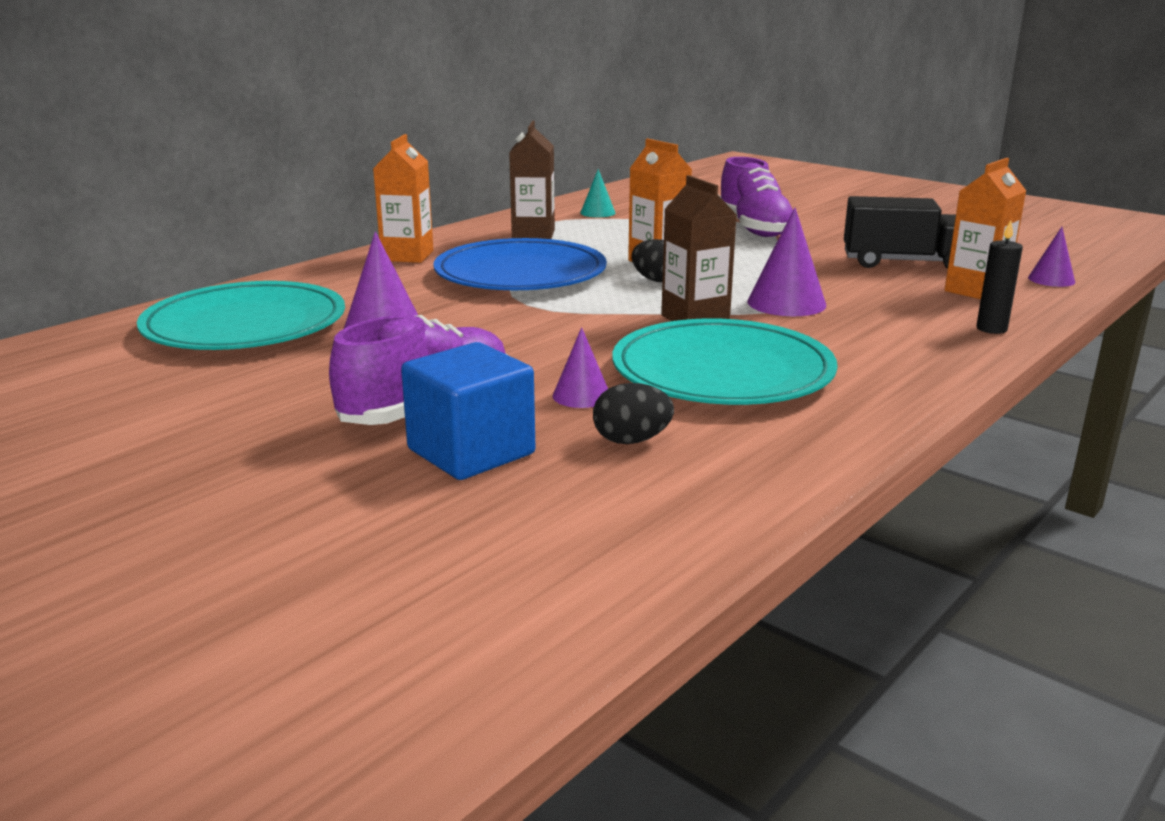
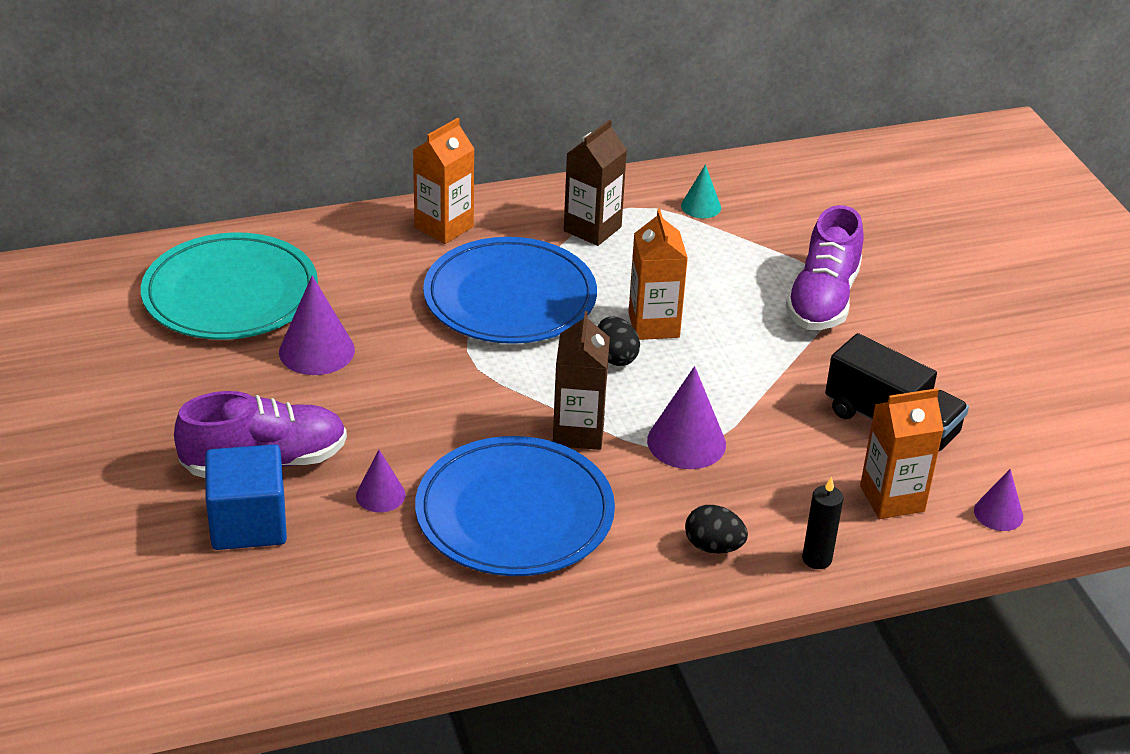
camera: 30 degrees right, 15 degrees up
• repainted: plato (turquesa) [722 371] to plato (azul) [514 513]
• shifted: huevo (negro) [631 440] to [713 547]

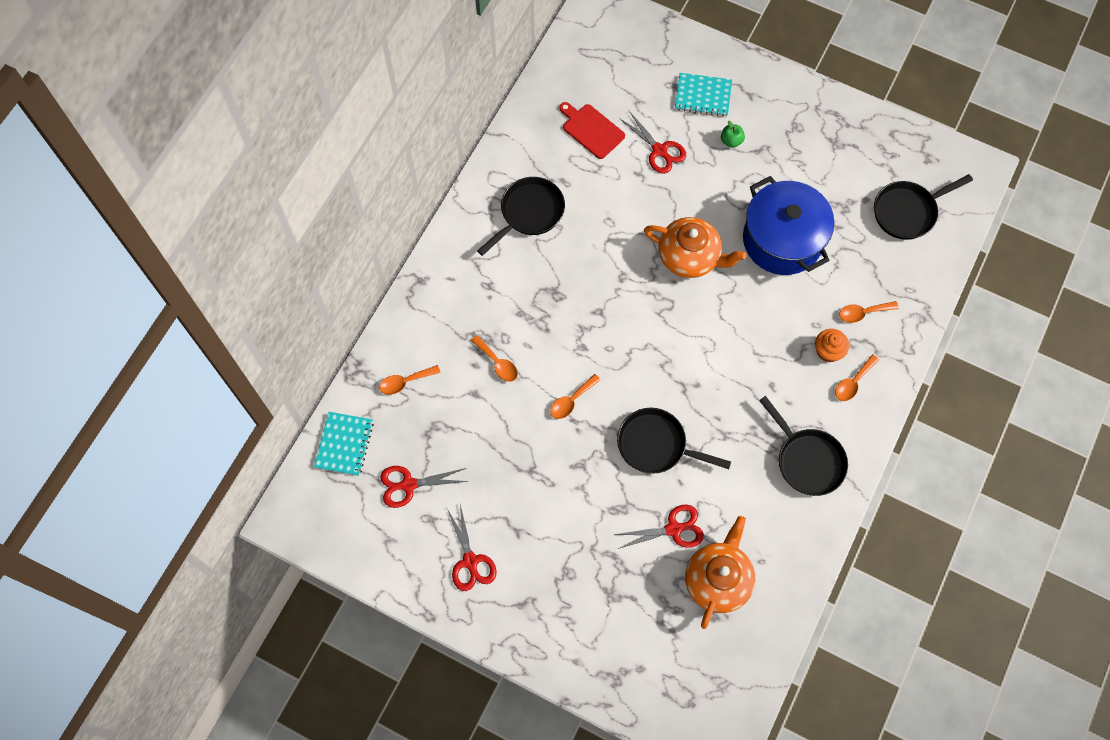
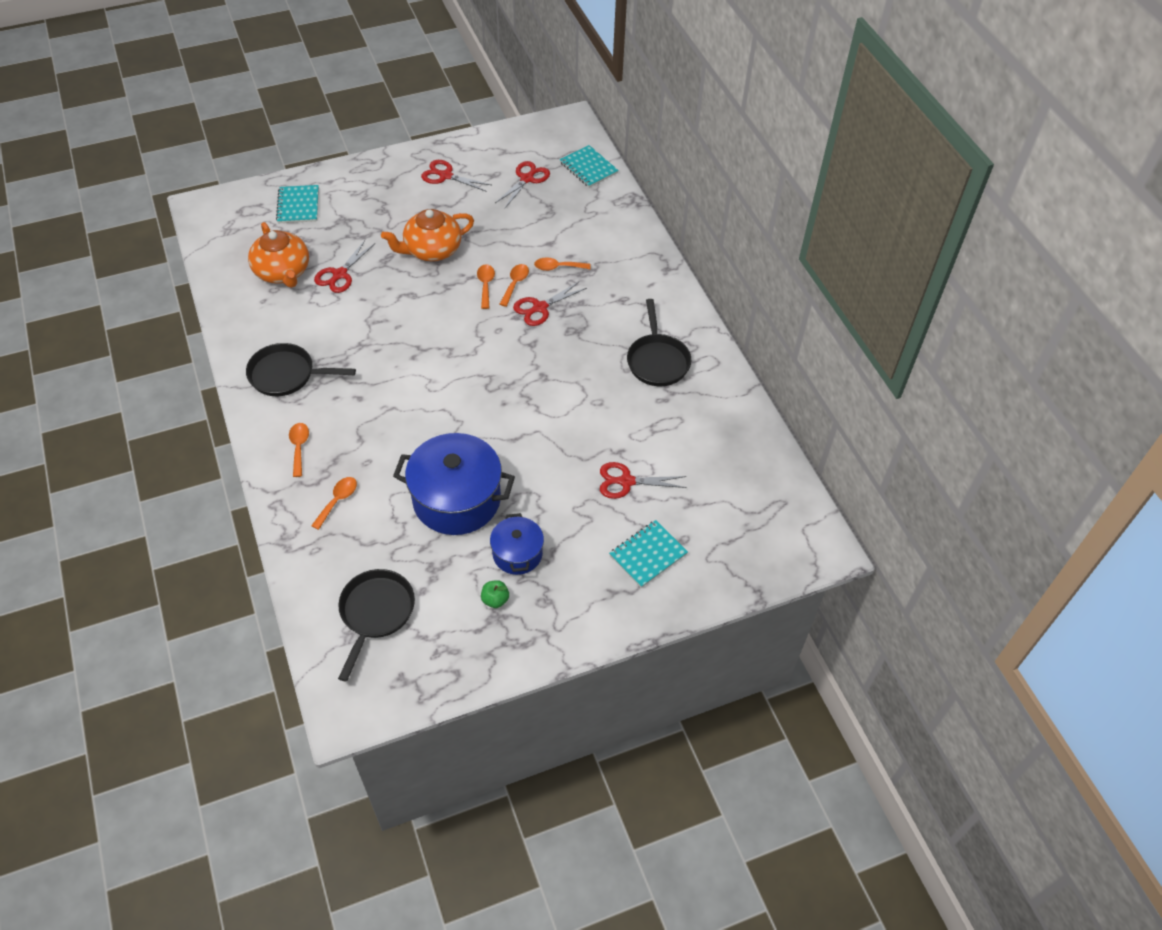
camera: 130 degrees right, 15 degrees down
• gone: tabla de cortar (rojo) [591 130]
• shifted: manzana (verde) [731 141] to [495 600]
• shifted: tetera (naranja) [690 257] to [432 250]
• gone: magdalena (naranja) [828 351]
• shifted: cuchara (naranja) [405 382] to [515 284]
• gone: sartén (negro) [656 445]
• new: cuaderno (turquesa) [298 206]
• new: tijeras (rojo) [539 308]
• new: olla (azul) [517 554]

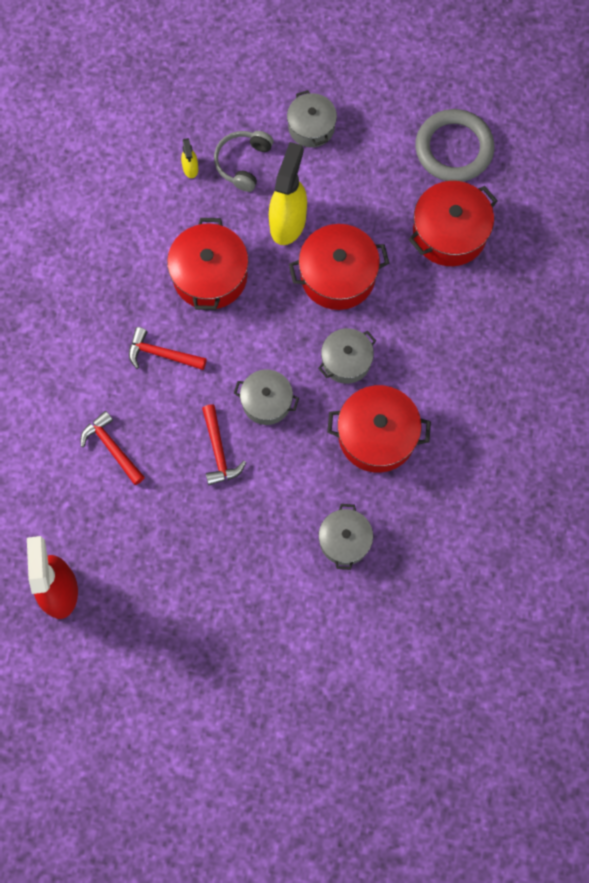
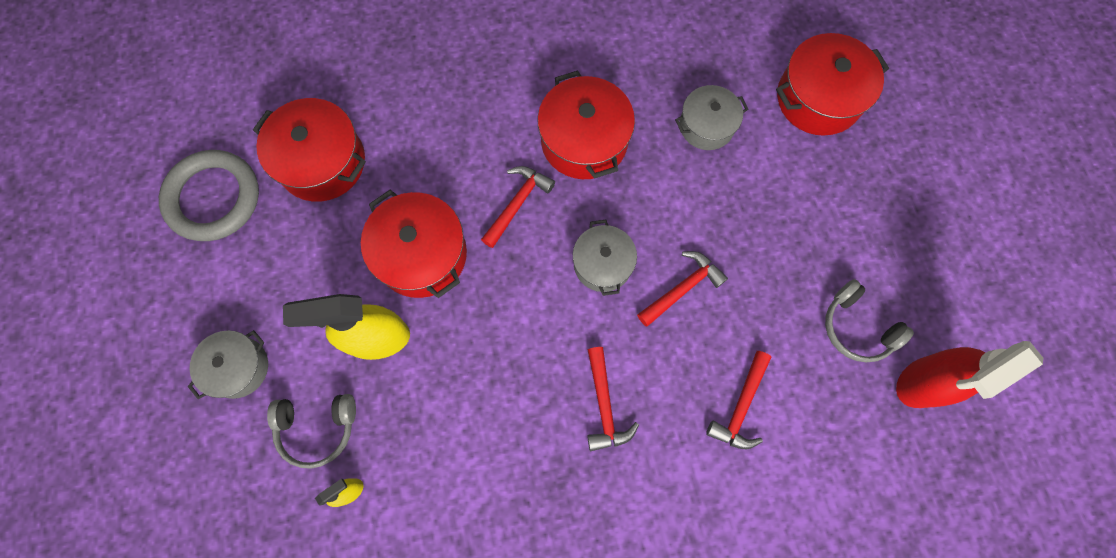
camera: 115 degrees left, 0 degrees up
• shifted: olla (rojo) [210 275] to [818 98]
• swapped: olla (gris) [346 361] to martillo (rojo) [517 204]
• new: auriculares (gris) [857 327]

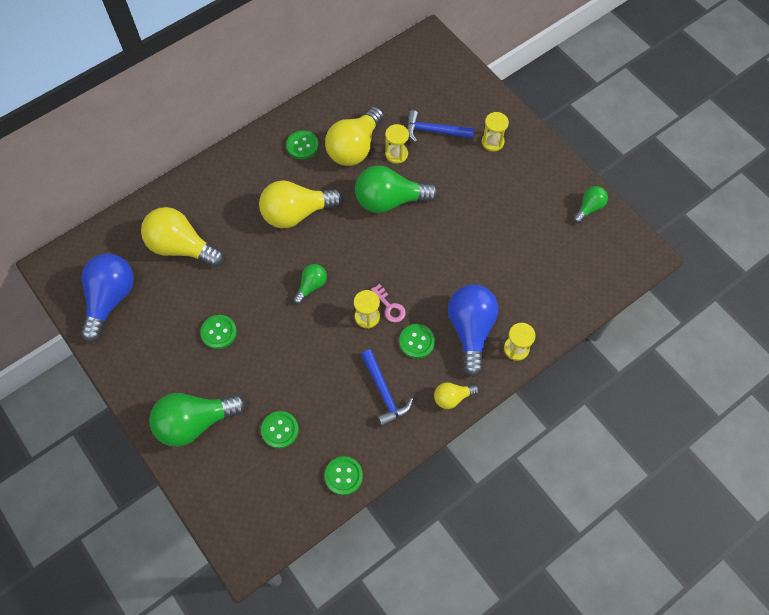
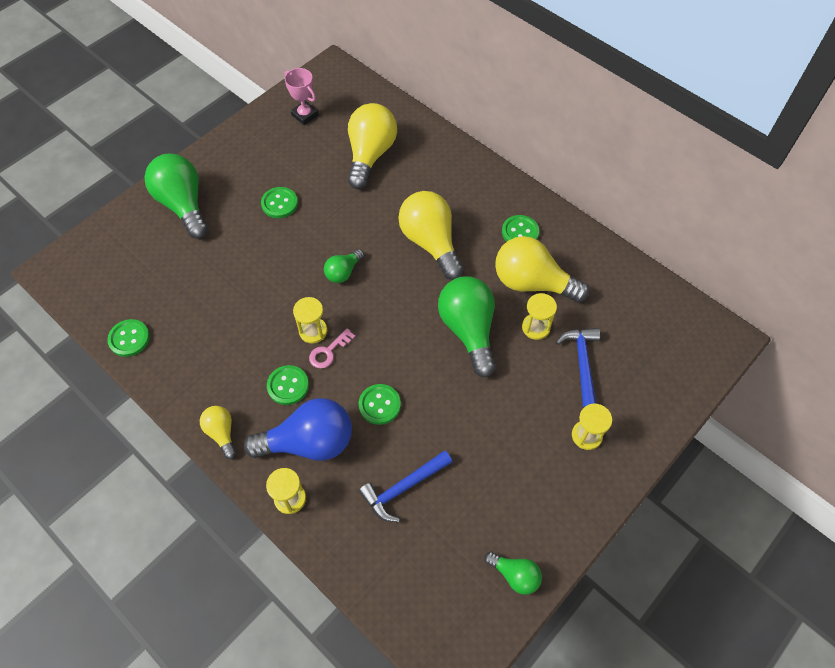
camera: 80 degrees right, 5 degrees down
• swapped: bombilla (azul) [110 299] to trofeo (rosa) [305 115]
• rotated: bombilla (verde) [311 286] = [343 272] 105 degrees clockwise
• shifted: martillo (azul) [384 392] to [403 488]
• shifted: botón (verde) [280 430] to [379 405]

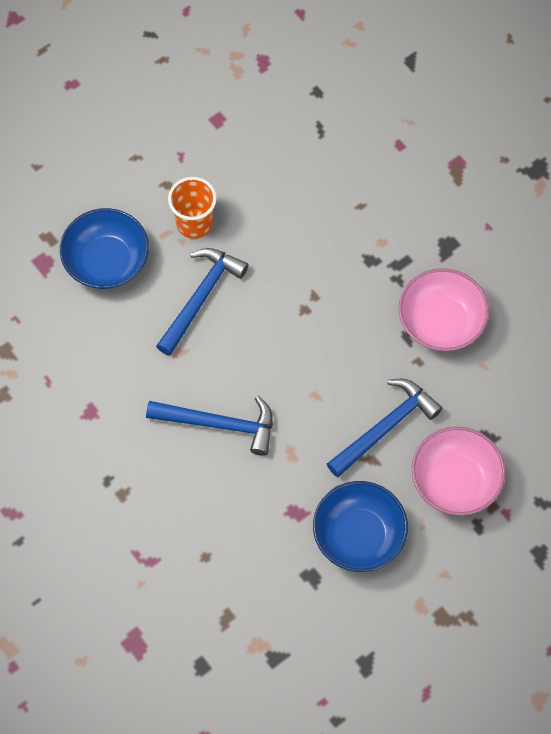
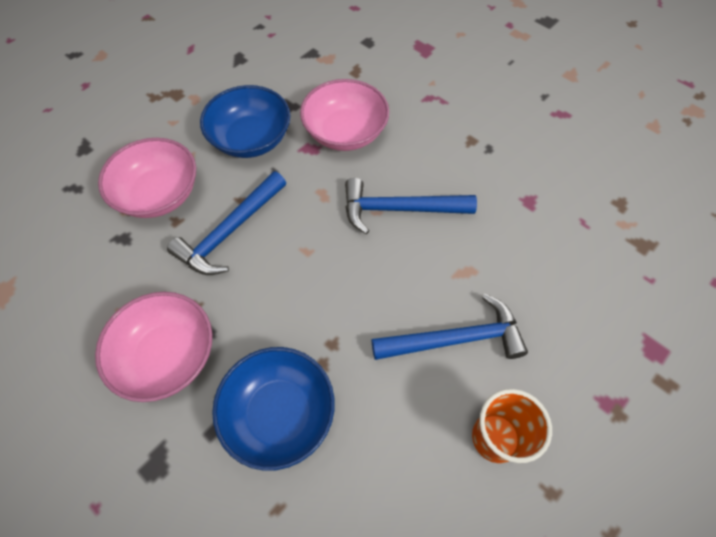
camera: 170 degrees right, 5 degrees down
• shifted: cuenco (azul) [106 261] to [279 413]
• rotated: martillo (azul) [201 297] = [456 339] 120 degrees counterclockwise
• new: cuenco (rosa) [345 132]

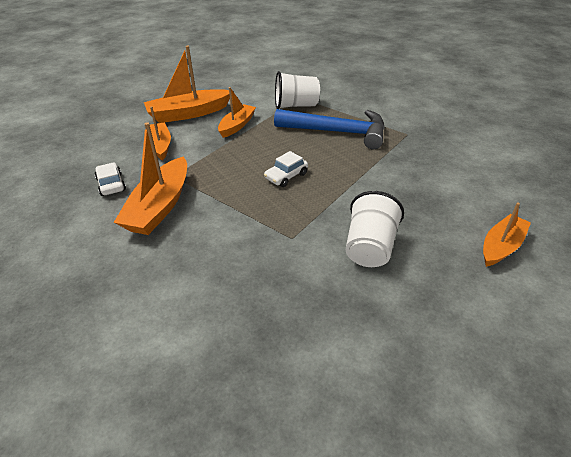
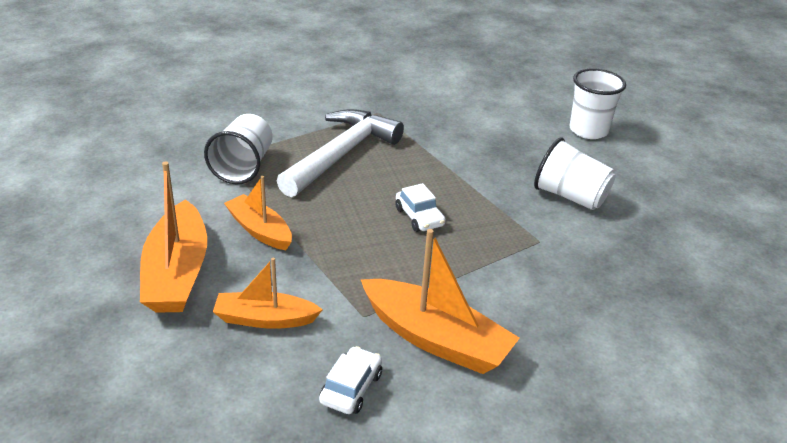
camera: 75 degrees left, 5 degrees down
• repainted: martillo (azul) [337 132] to martillo (blanco) [341 155]
• rotated: coche (blanco) [111 184] = [351 388] 120 degrees clockwise
• swapped: barco (naranja) [501 246] to vaso (blanco) [588 130]

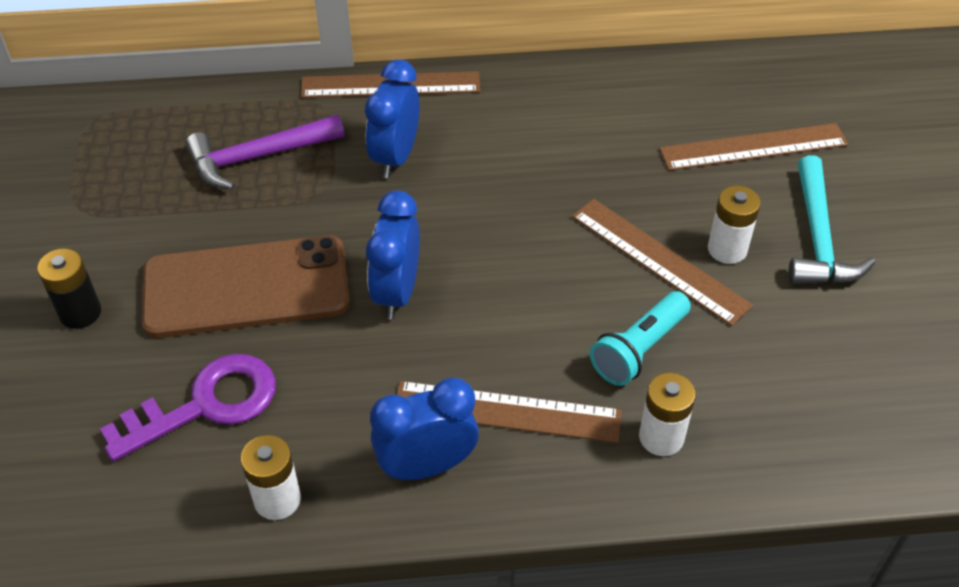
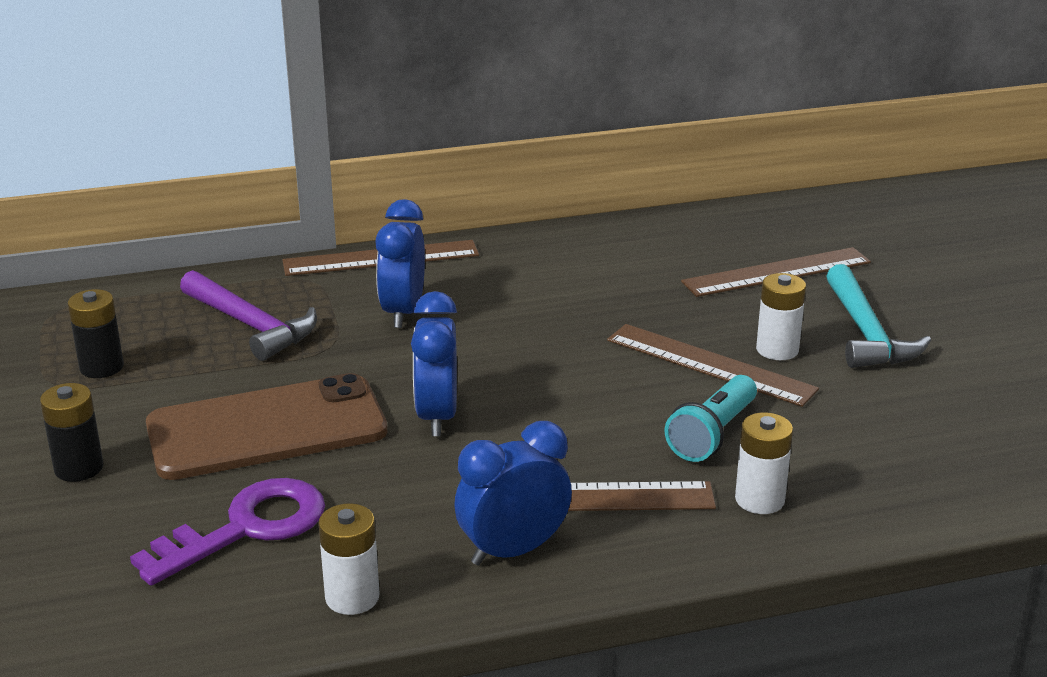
camera: 10 degrees left, 20 degrees down
• rotated: martillo (morado) [258 157] = [251 325] 105 degrees counterclockwise
• new: pila (negro) [101 367]

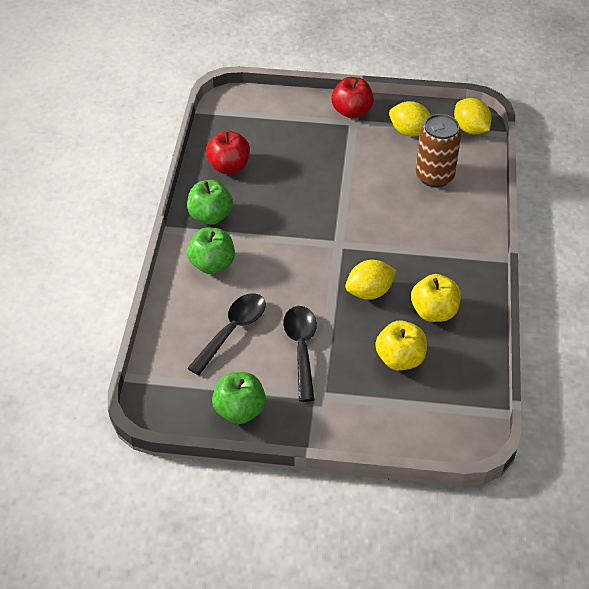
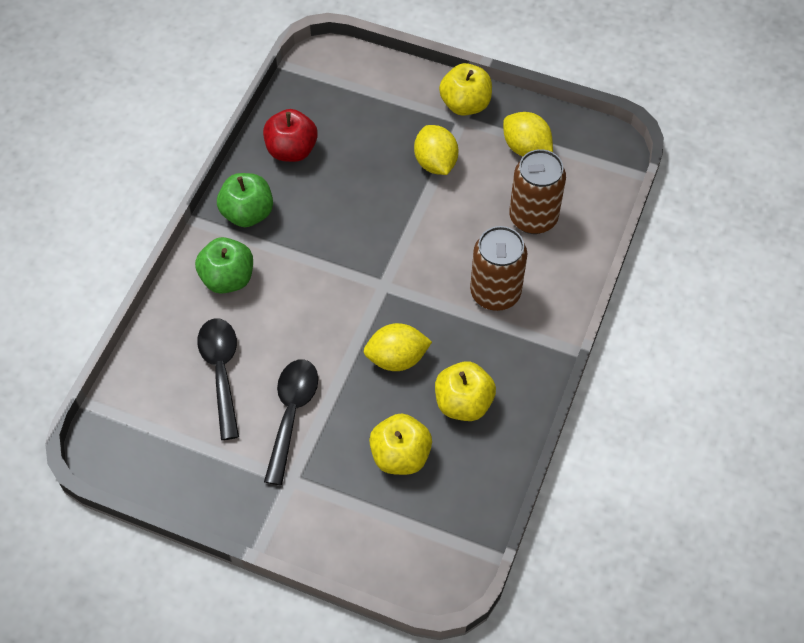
camera: 15 degrees right, 10 degrees up
• repainted: manzana (rojo) [352 111] to manzana (amarillo) [465 104]
• shifted: limón (amarillo) [470 129] to [435 163]
• rotated: cuchara (negro) [232 331] = [221 372] 60 degrees counterclockwise
• gone: manzana (verde) [240 410]
• new: lata (marrón) [495 293]

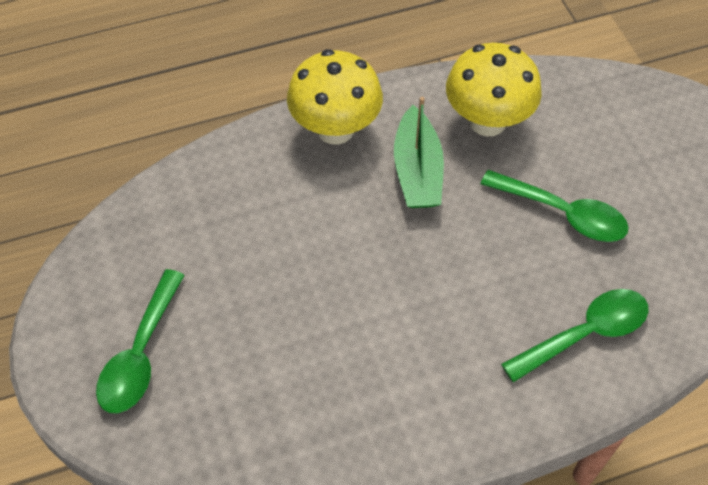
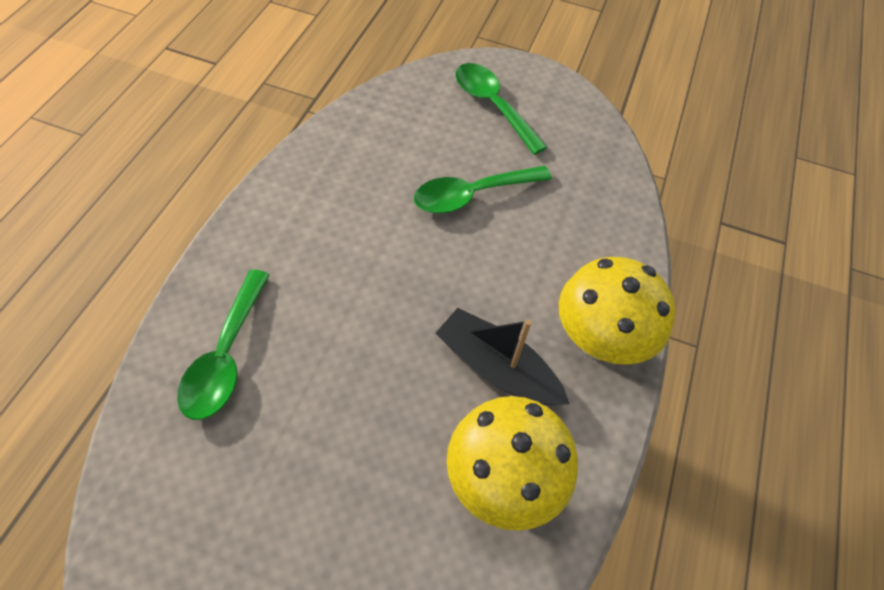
camera: 125 degrees right, 0 degrees up
• repainted: barco (verde) [417 171] to barco (negro) [496 368]
• shifted: cuchara (verde) [563 213] to [472 195]

